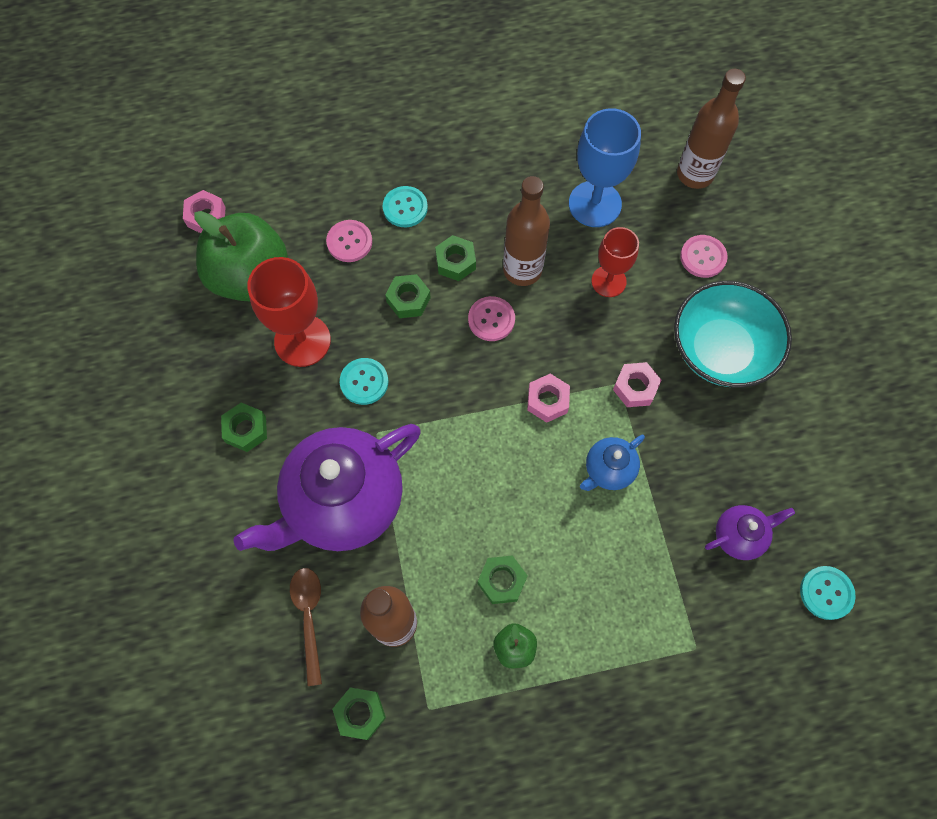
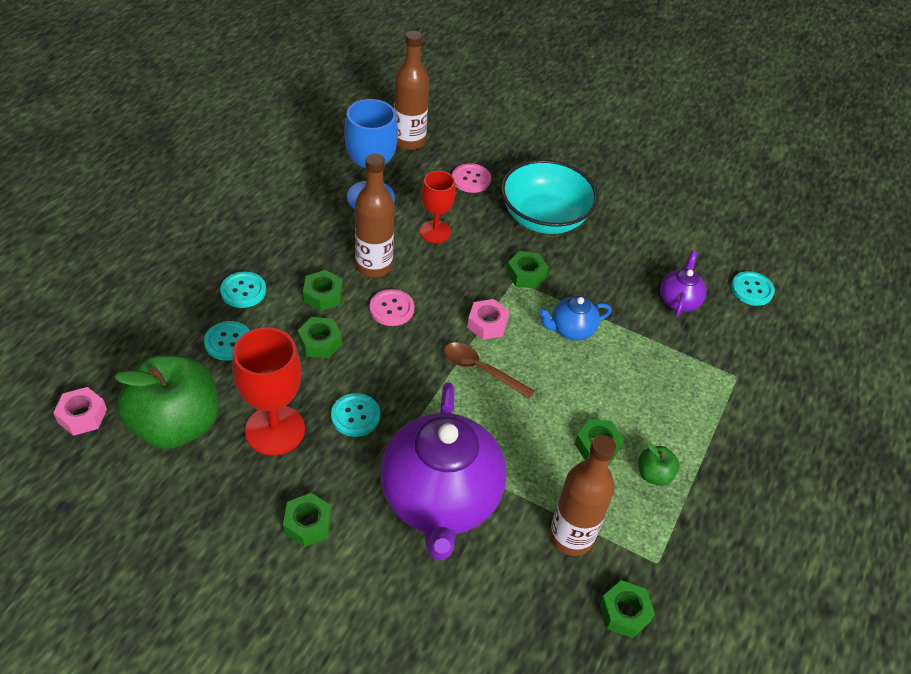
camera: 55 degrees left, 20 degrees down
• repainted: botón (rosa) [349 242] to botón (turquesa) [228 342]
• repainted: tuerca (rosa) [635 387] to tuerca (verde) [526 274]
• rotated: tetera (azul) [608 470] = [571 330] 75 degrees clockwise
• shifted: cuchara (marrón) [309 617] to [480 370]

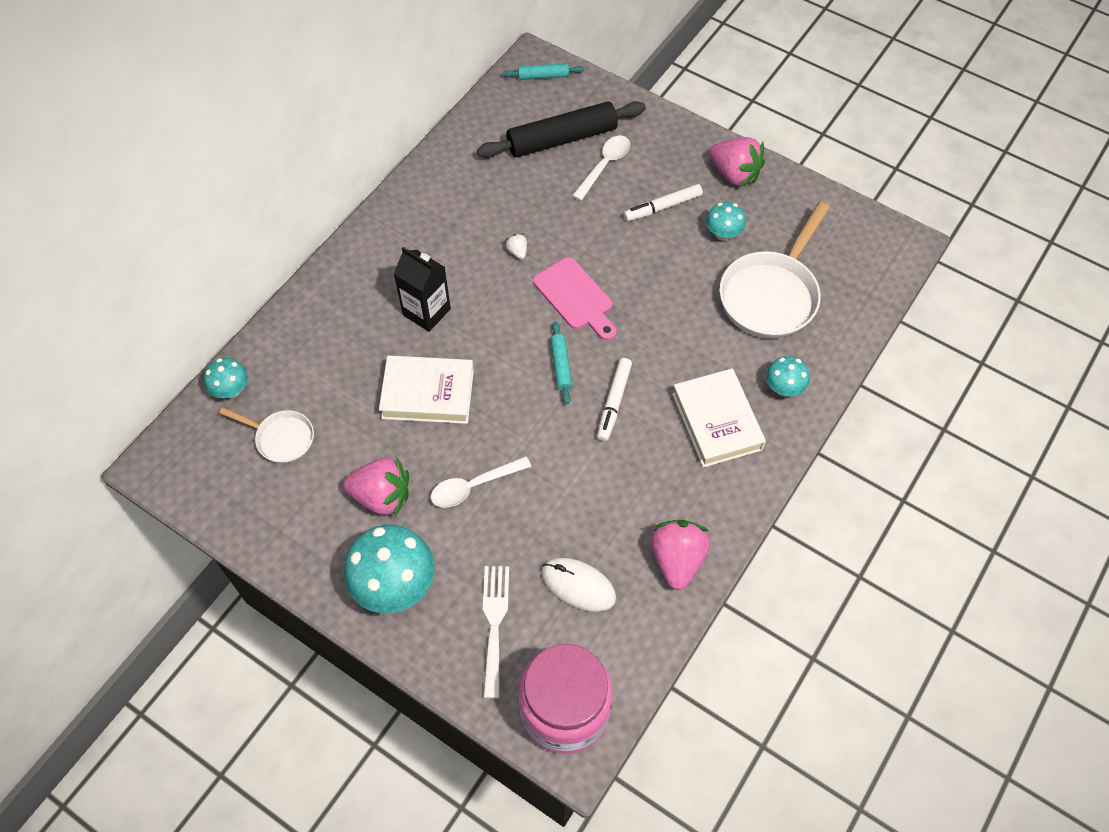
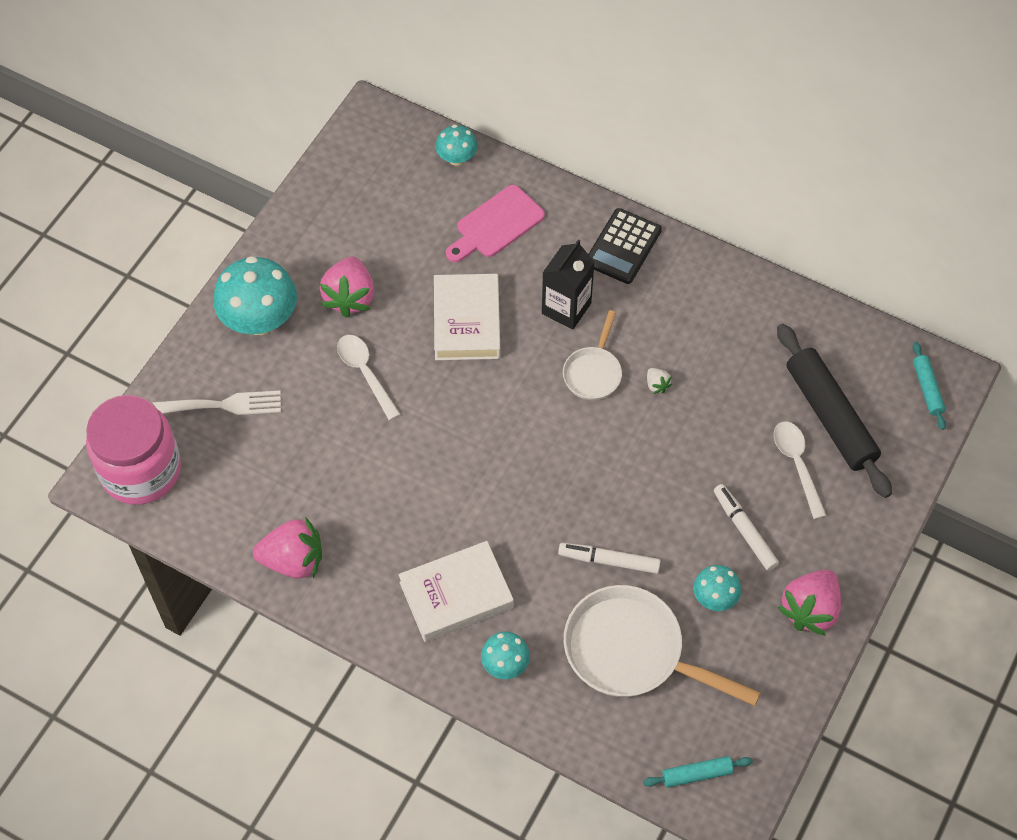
camera: 85 degrees right, 0 degrees up
• rotated: cuchara (blanco) [604 166] = [797 464] 135 degrees counterclockwise
• rotated: fresa (blanco) [517 251] = [657 385] 90 degrees clockwise
• shifted: tabla de cortar (rosa) [576 297] to [496 225]
• shifted: rodillo (turquesa) [561 366] to [697 774]
• shifted: rotulador (blanco) [614 402] to [609 561]
• shifted: sartén (blanco) [281 438] to [593 372]
• gone: ratón (blanco) [578 585]
• new: calculadora (negro) [623 247]

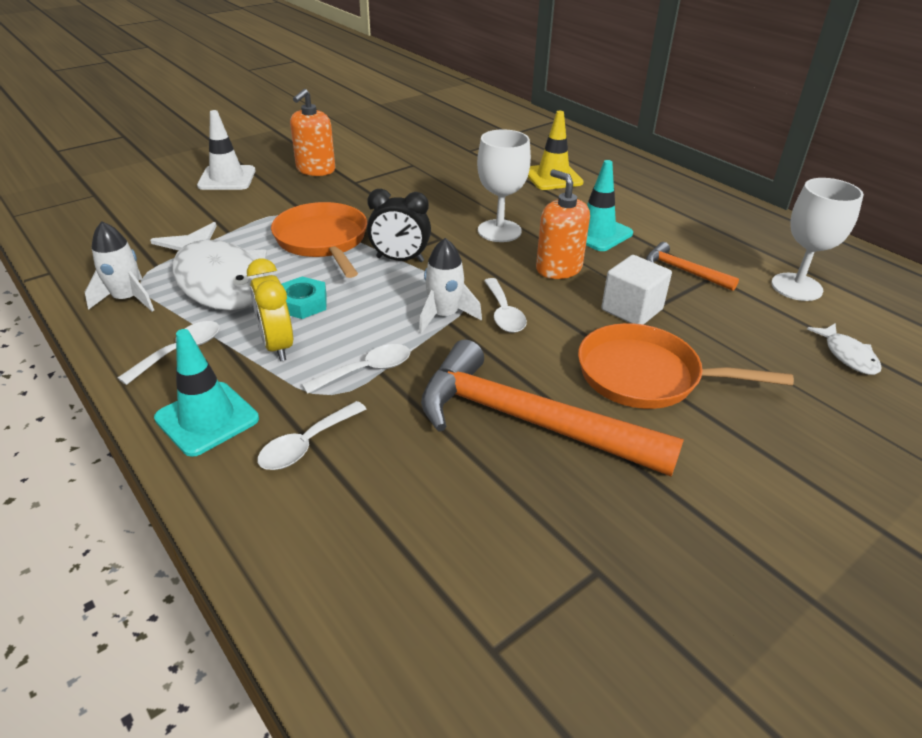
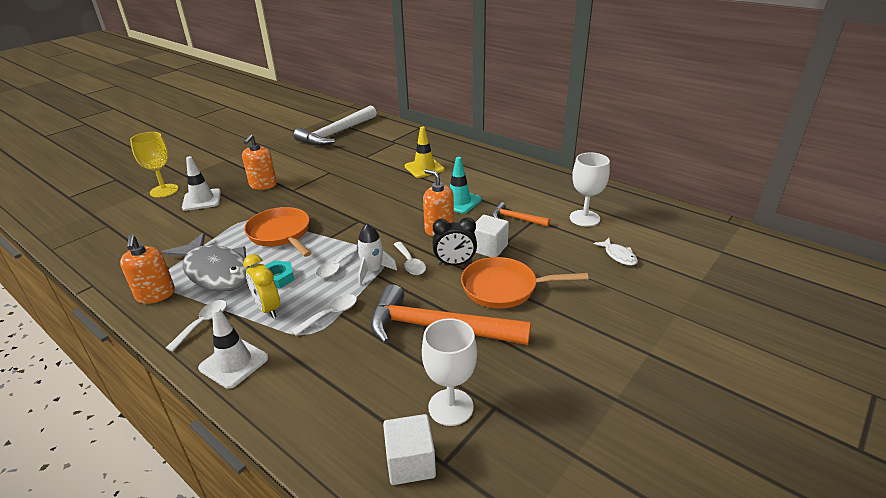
camera: 10 degrees left, 5 degrees down
• shifted: copa (blanco) [499 231] to [450 407]
• shifted: despertador (negro) [400 259] to [455 263]
• swapped: cohete (blanco) [128 299] to dispensador de jabón (naranja) [155 295]
• repainted: pez (blanco) [218 280] to pez (gris) [216 272]
• repainted: cono de tráfico (turquesa) [207 418] to cono de tráfico (blanco) [234 363]
• shifted: cuchara (blanco) [306 444] to [337 266]
• new: martillo (blanco) [336 133]
• new: copa (amarillo) [164 191]
• new: cubo (blanco) [410 463]

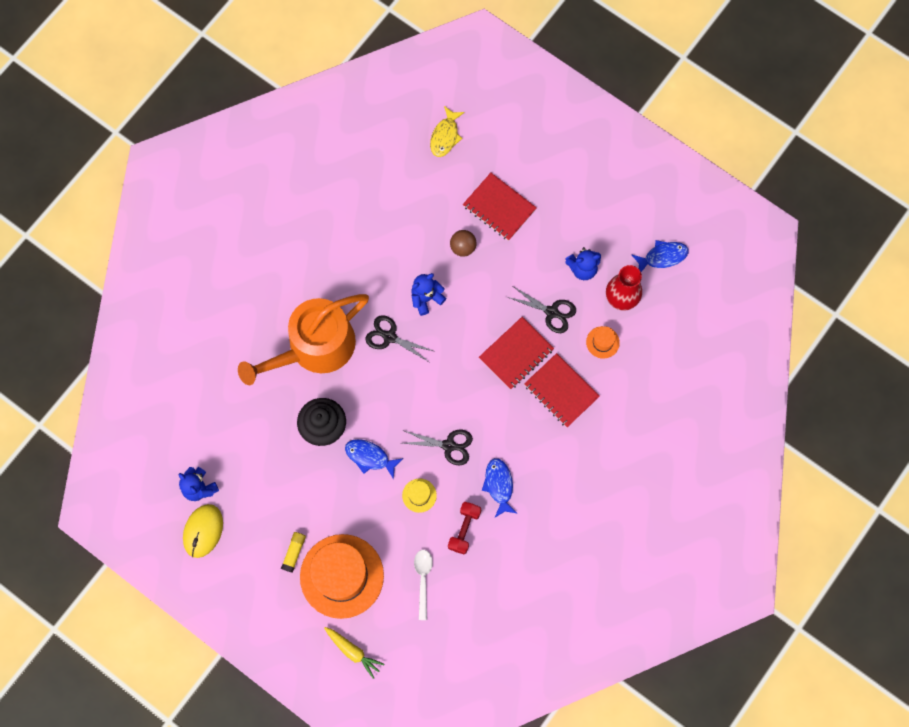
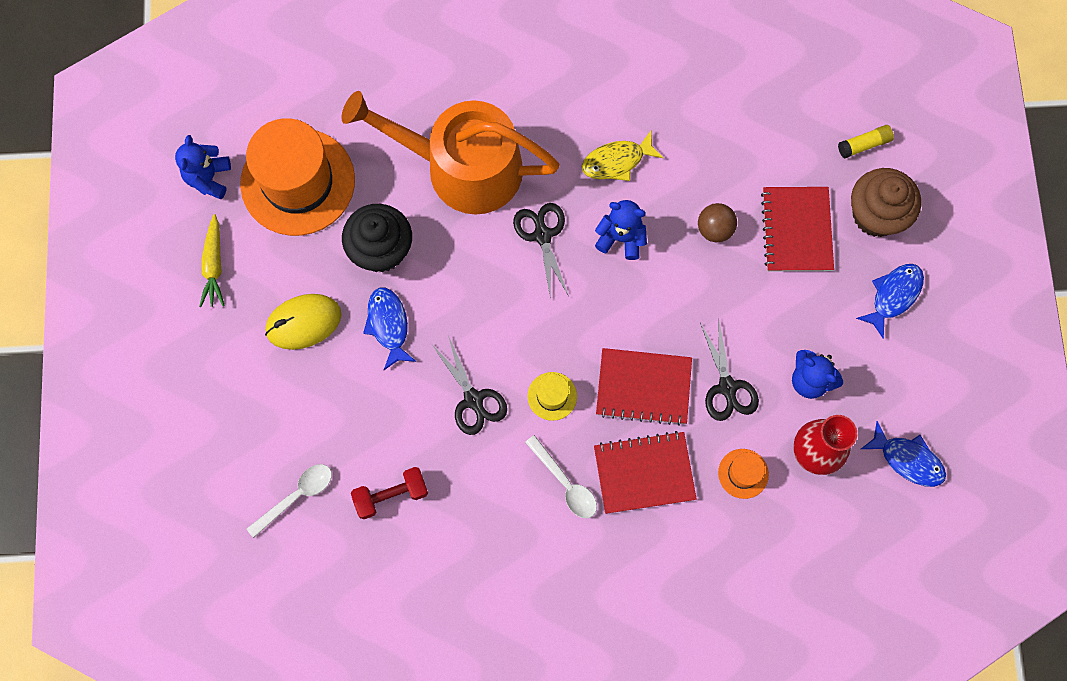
camera: 50 degrees right, 0 degrees up
• shifted: pez (amarillo) [445 136] to [617 161]
• rotated: cuaderno (rojo) [561 391] = [644 473] 75 degrees clockwise
• shifted: pez (azul) [499 485] to [893 296]
• shifted: sombrero (amarillo) [419 495] to [552 396]
• shifted: ratón (amarillo) [203 531] to [303 322]
• shifted: barra de pegamento (amarillo) [294 552] to [864 144]
• shifted: sombrero (naranja) [342 576] to [298 182]
• shifted: zanahoria (amarillo) [353 651] to [214 265]
• new: magdalena (marrón) [876 215]
• new: cuchara (blanco) [565 483]

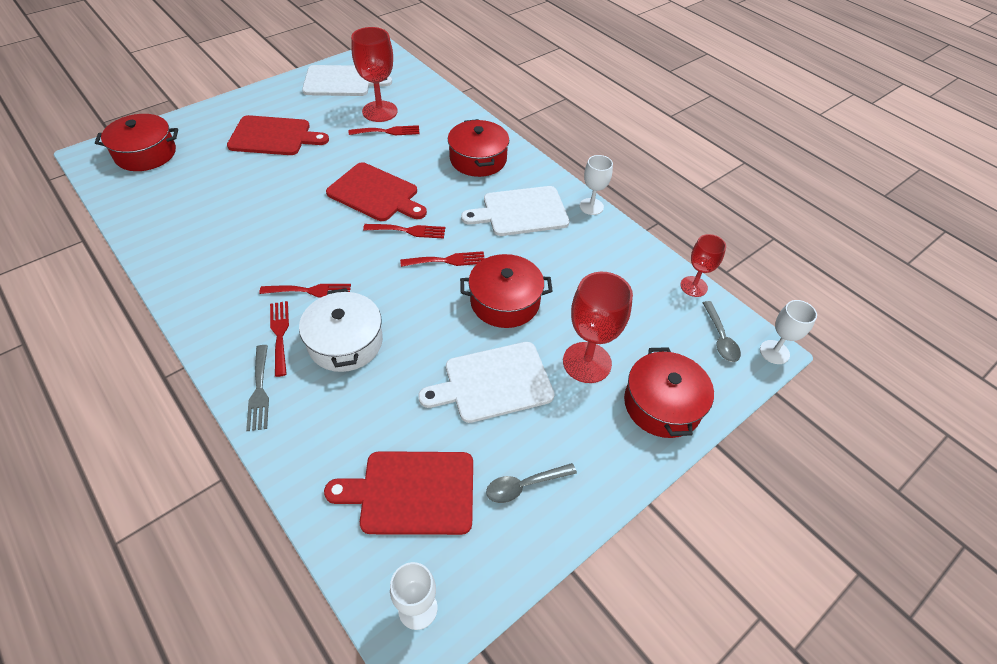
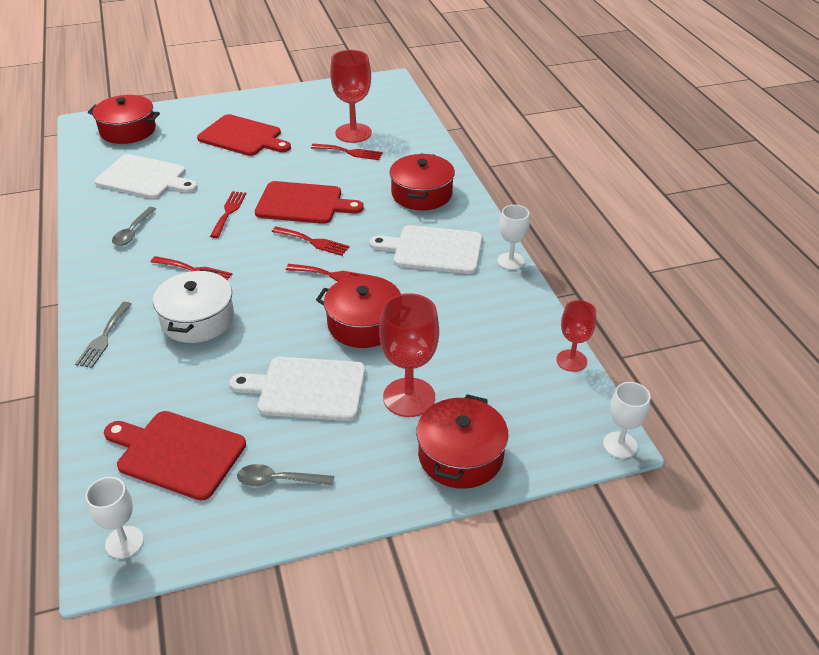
camera: 25 degrees right, 10 degrees down
• shifted: tabla de cortar (blanco) [341 81] to [145 178]
• rotated: tabla de cortar (rojo) [375 193] = [303 203] 45 degrees counterclockwise
• shifted: tenedor (rojo) [280 334] to [228 212]
• shifted: cuchara (gris) [720 337] to [133 232]

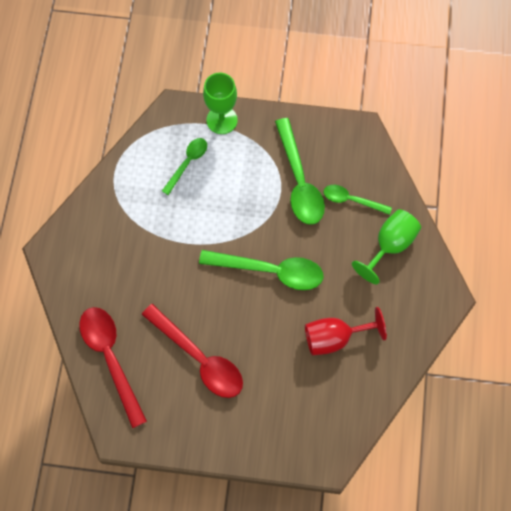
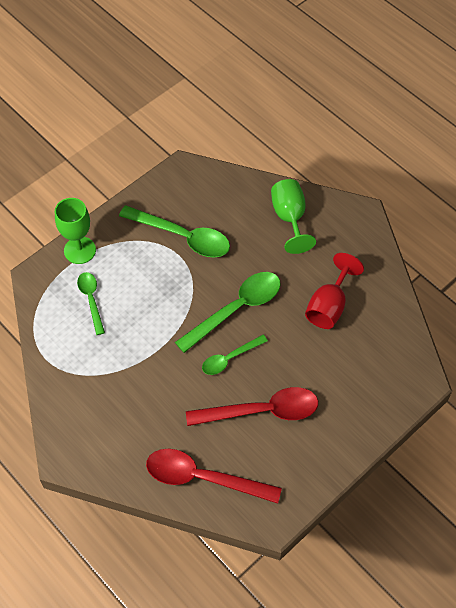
camera: 50 degrees left, 10 degrees down
• shifted: cuchara (verde) [352 200] to [230 358]

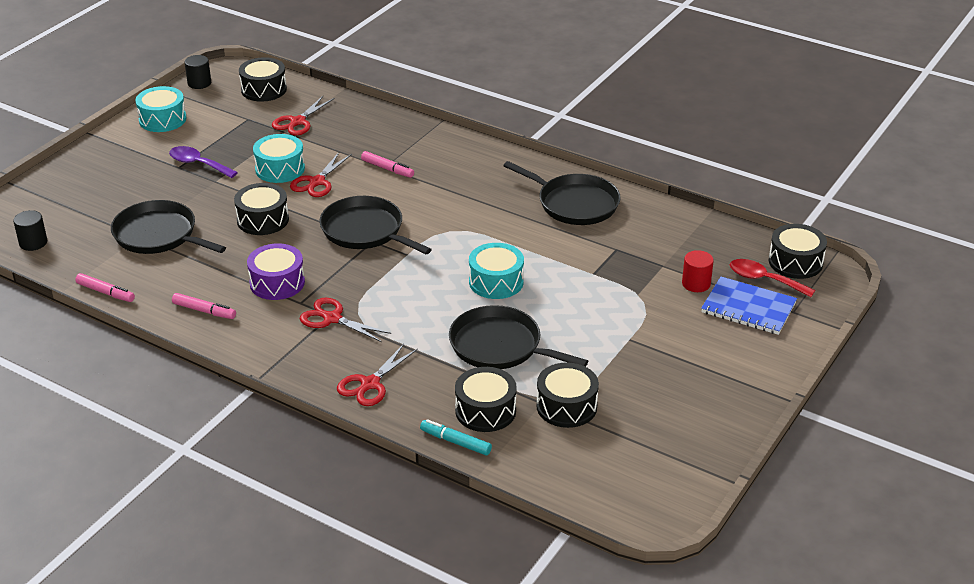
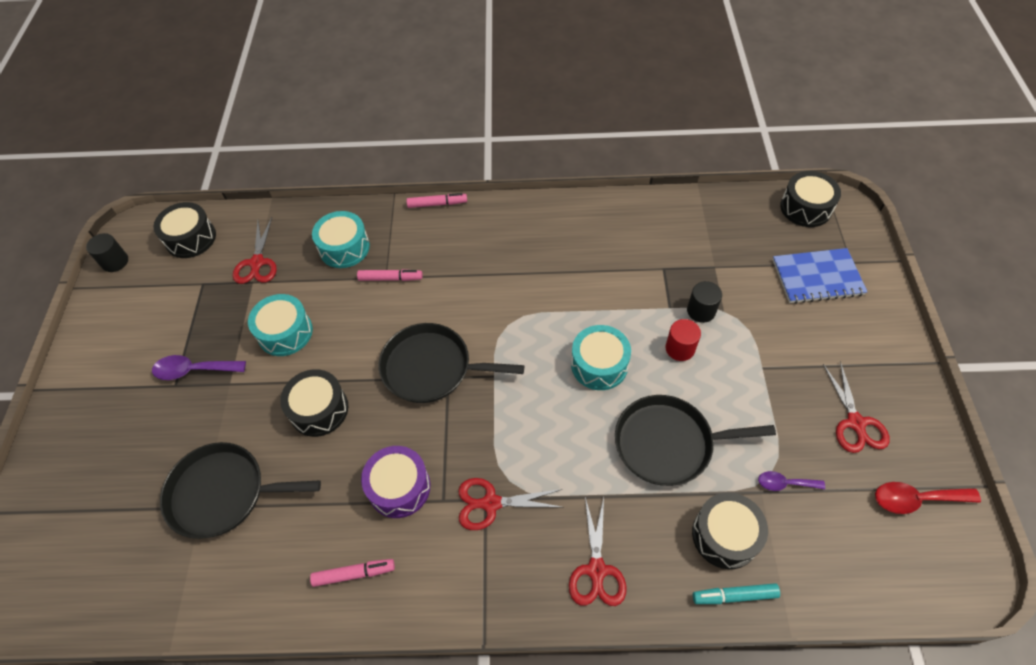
camera: 30 degrees left, 20 degrees up
• shifted: tambor (turquesa) [162 119] to [344 248]
• shifted: tijeras (rojo) [317 182] to [855 423]
• gone: sartén (negro) [574 204]
• shifted: cilindro (negro) [33 243] to [701 311]
• shifted: cilindro (rojo) [696 284] to [680 348]
• shifted: cuchara (rojo) [764 280] to [916 499]
• shifted: rotulador (rosa) [105 292] to [437 204]
• swapped: tambor (negro) [566 406] to cuchara (morado) [784 483]

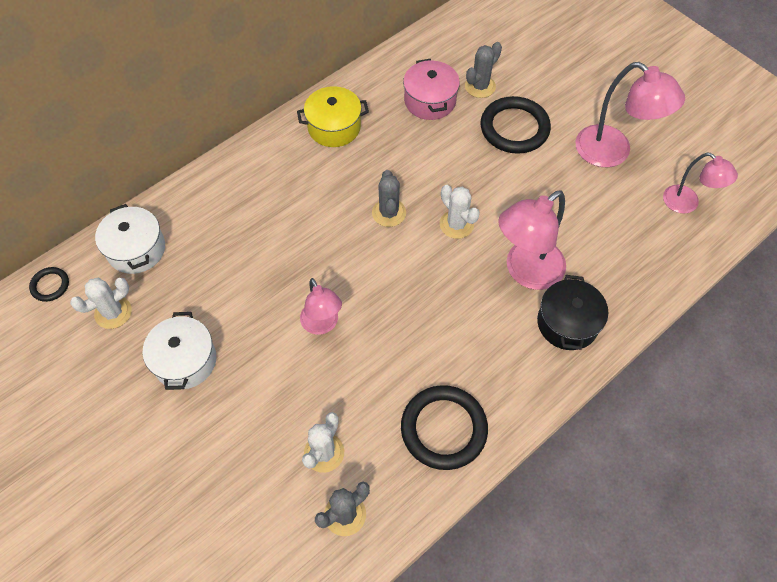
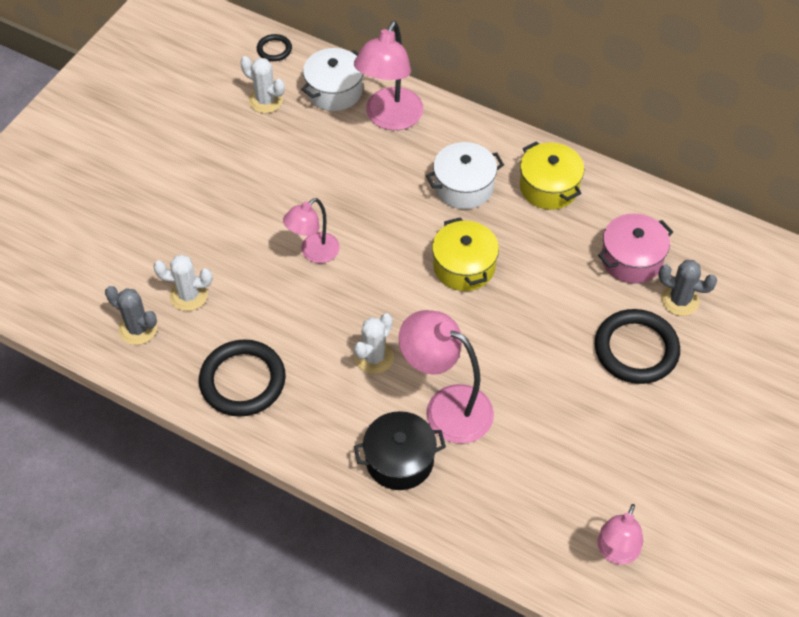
camera: 70 degrees right, 5 degrees down
• shifted: lámpara (rosa) [613 153] to [389 118]
• swapped: cactus (gris) [389 213] to olla (amarillo) [464 266]
• shifted: cactus (blanco) [456 224] to [374 357]
• shifted: olla (blanco) [185 361] to [463 186]

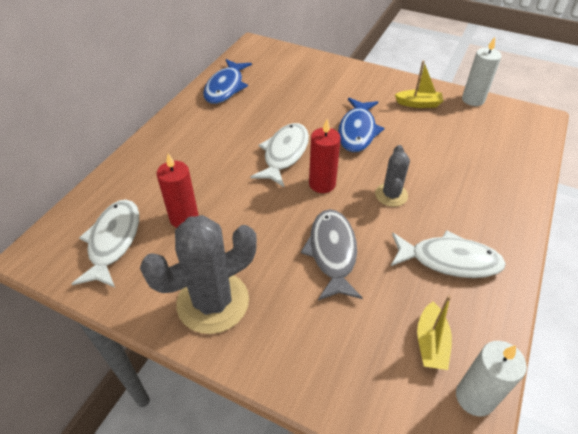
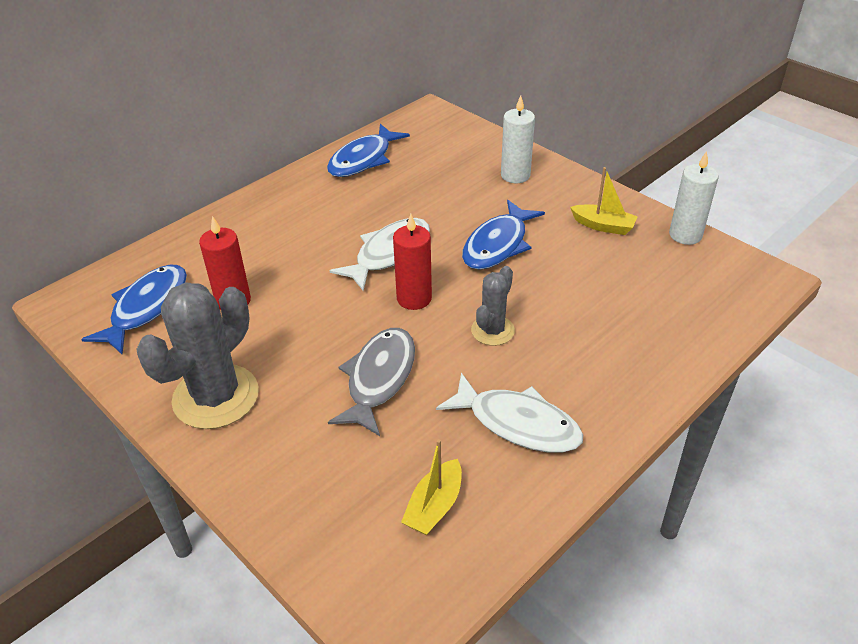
camera: 20 degrees right, 5 degrees down
• repainted: pez (blanco) [113 241] to pez (azul) [146 308]
• rotated: cactus (gris) [213 302] = [216 397] 45 degrees counterclockwise
• shifted: vela (blanco) [474 397] to [515 175]

